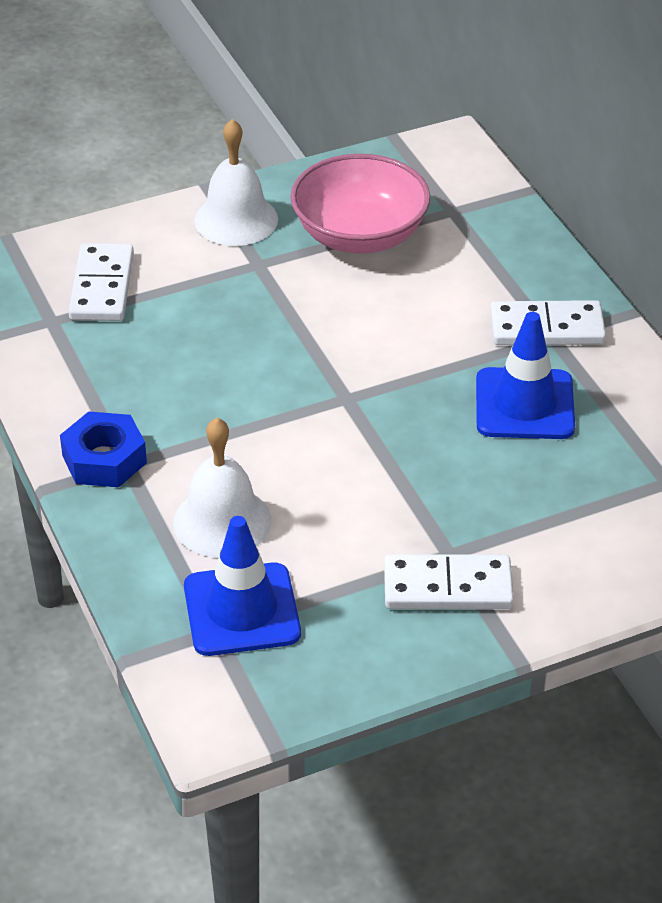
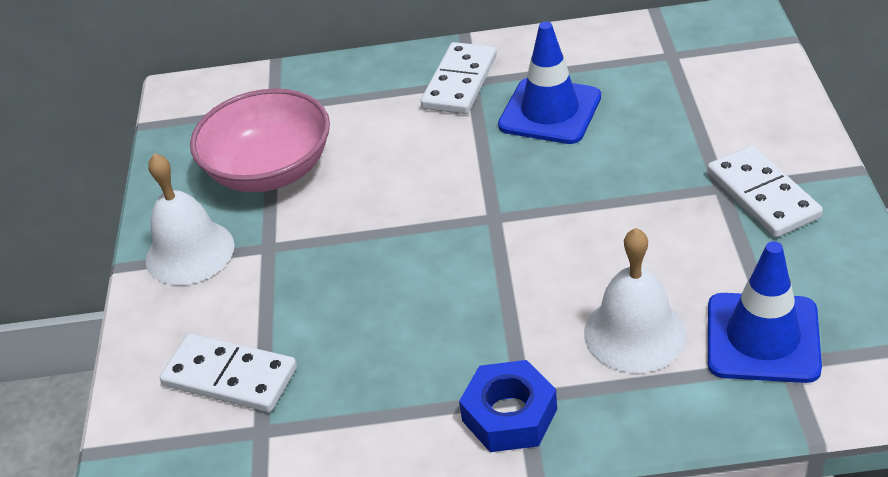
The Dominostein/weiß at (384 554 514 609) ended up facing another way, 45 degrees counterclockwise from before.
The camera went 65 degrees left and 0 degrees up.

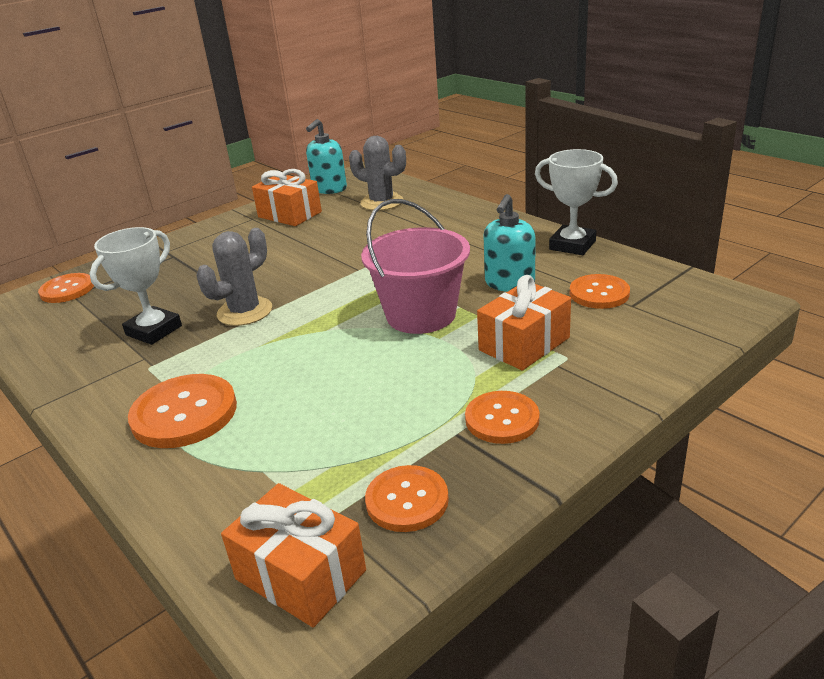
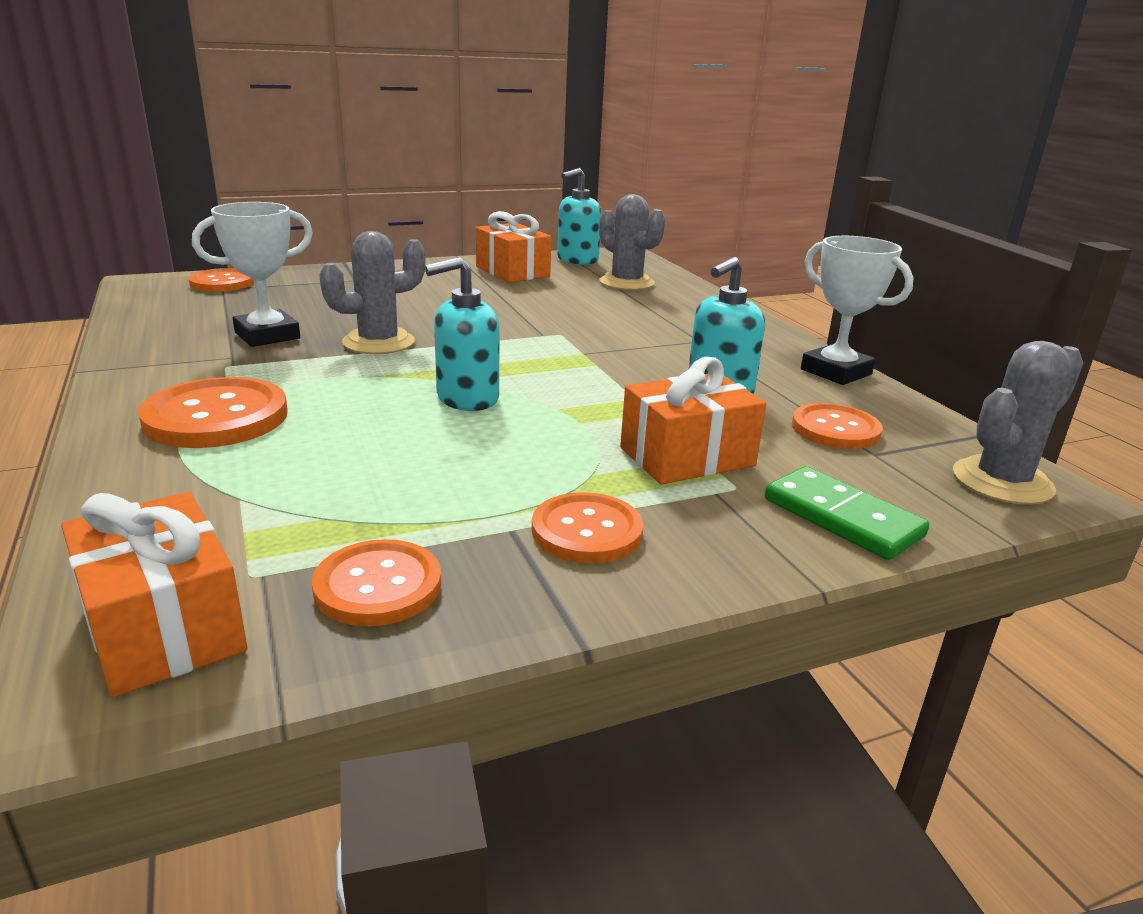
The second view lost the Eimer/rosa at (361 199 470 334).
The second view gained the Seifenspender/türkis at (425 257 499 411).
The second view gained the Dominostein/grün at (765 466 929 560).
The second view gained the Kaktus/grau at (953 341 1083 505).
The camera went 15 degrees right and 5 degrees down.

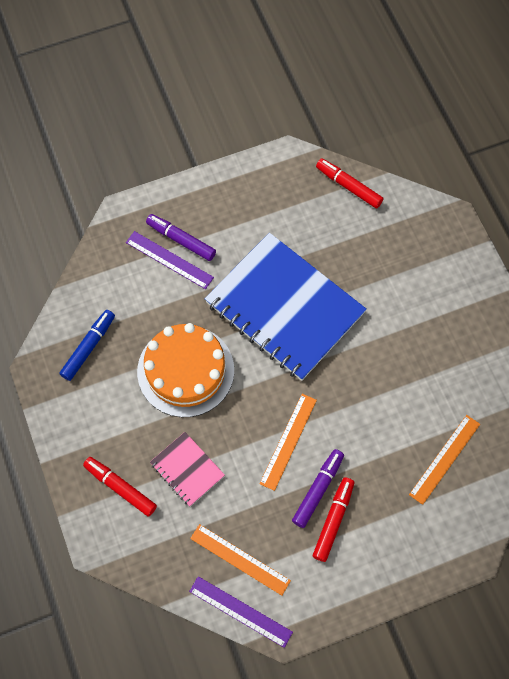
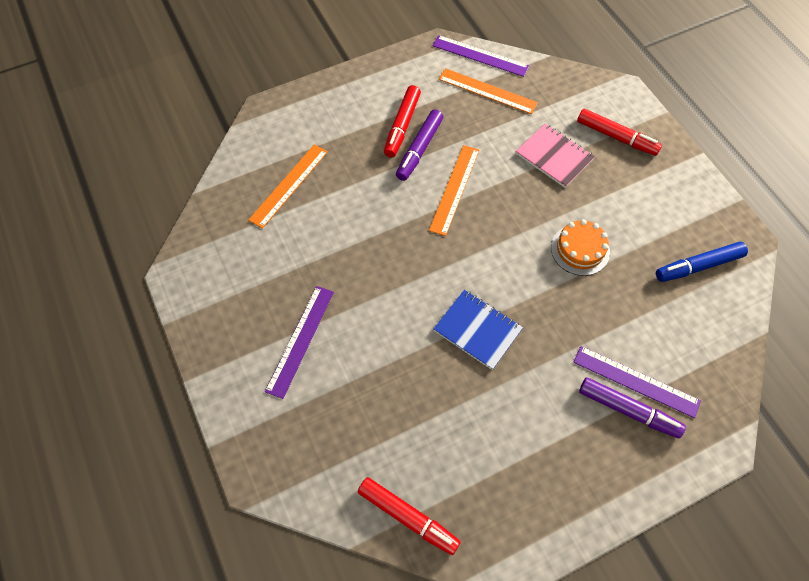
The second view gained the Lineal/lila at (265 286 334 399).
The Filzstift/blau at (59 310 115 381) ended up facing another way, 45 degrees clockwise from before.
The size of the Kuchen/orange at (137 323 234 417) changed by a factor of 0.53.
The size of the Notizbuch/blau at (205 233 367 381) changed by a factor of 0.45.
The camera went 175 degrees right and 5 degrees down.

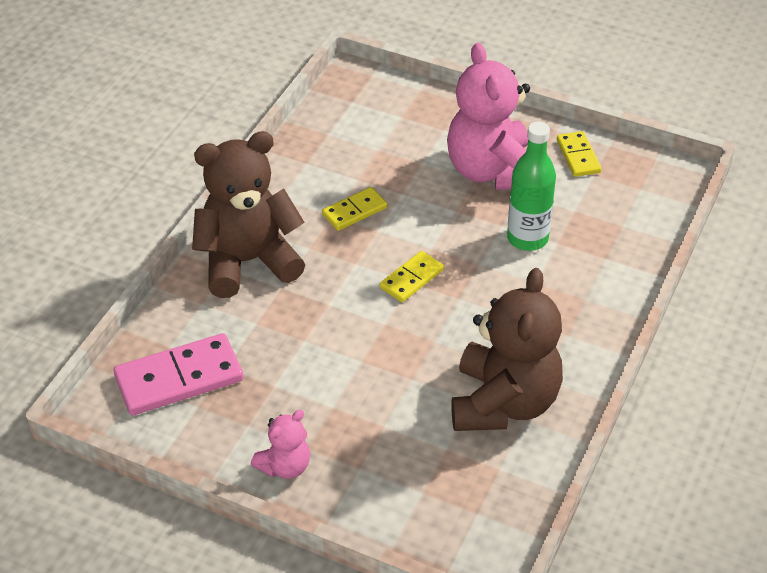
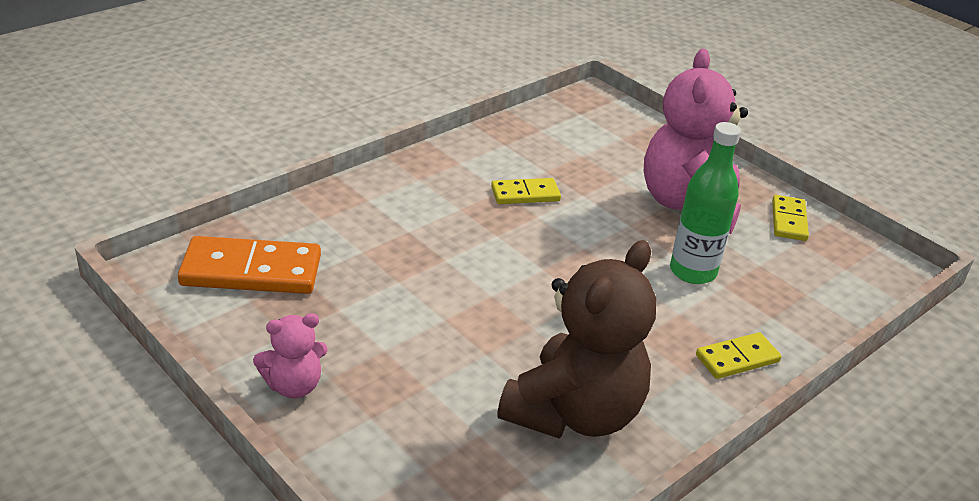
The second view lost the Teddybär/braun at (192 131 305 298).
The Dominostein/gelb ended up elsewhere, having gone from (380 251 444 302) to (696 332 781 379).
What was the Dominostein/rosa at (114 333 243 415) turned into the Dominostein/orange at (178 236 321 294).
The camera went 20 degrees right and 10 degrees down.

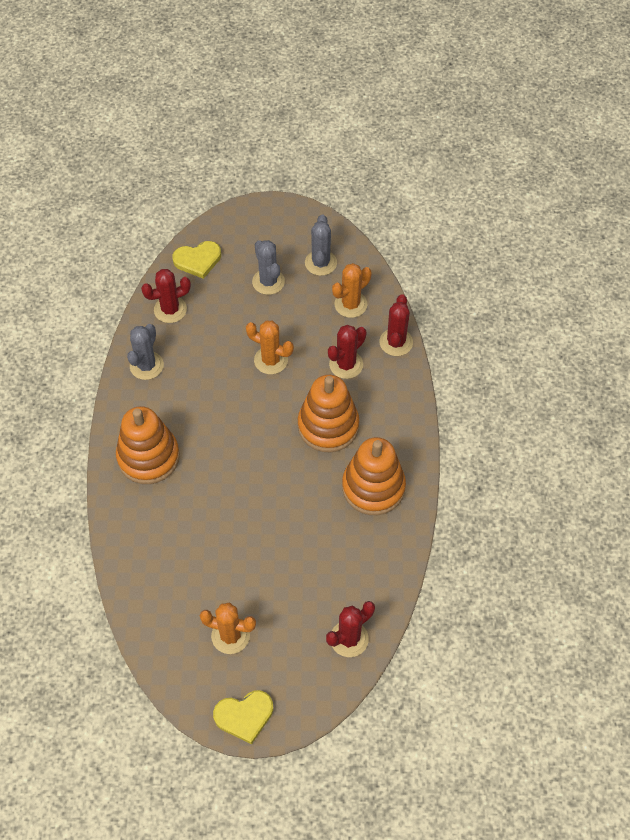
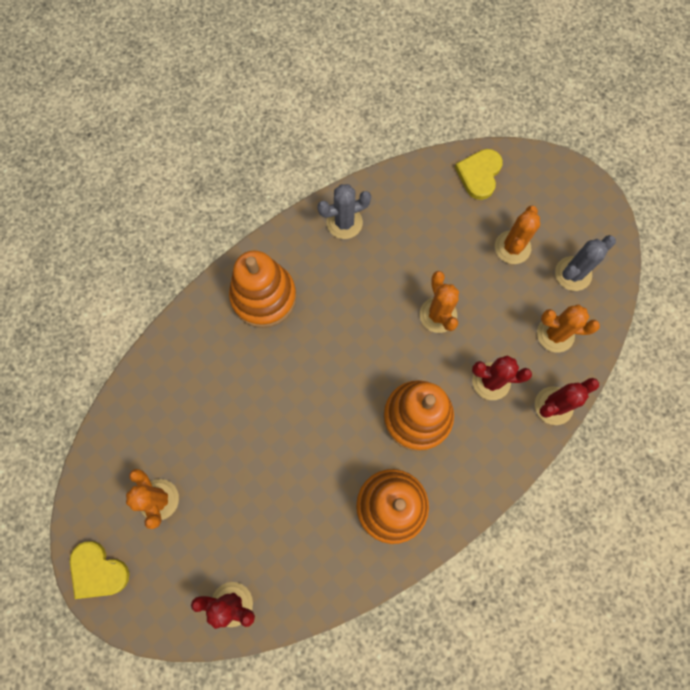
The second view lost the Kaktus/rot at (141 269 191 323).
What was the Kaktus/grau at (252 240 285 295) turned into the Kaktus/orange at (495 206 540 264).
The Herz/gelb at (172 241 221 279) ended up facing another way, 75 degrees clockwise from before.
The camera went 50 degrees right and 15 degrees up.

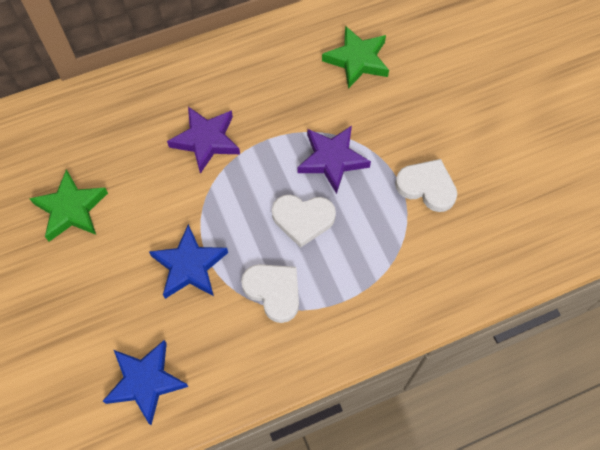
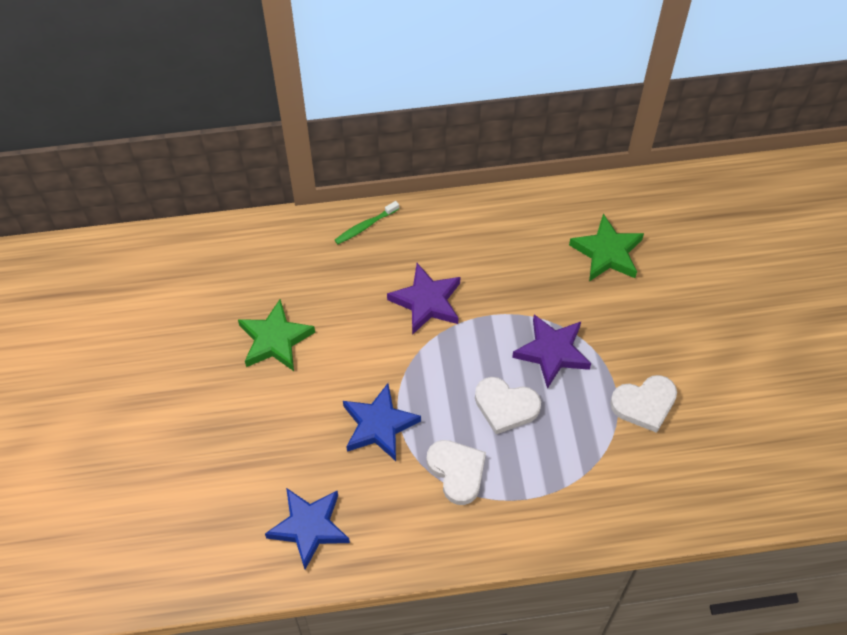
The second view gained the Zahnbürste/grün at (335 201 399 244).
The Herz/weiß at (395 159 457 212) ended up facing another way, 120 degrees clockwise from before.
The camera went 15 degrees right and 5 degrees down.

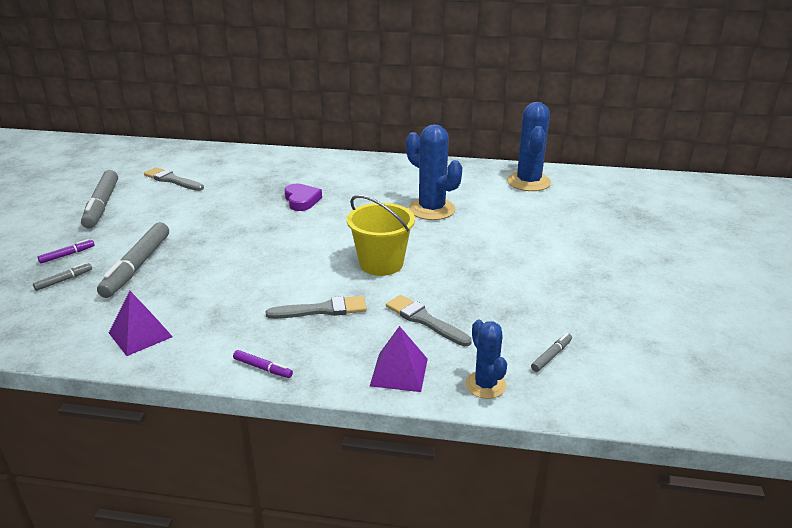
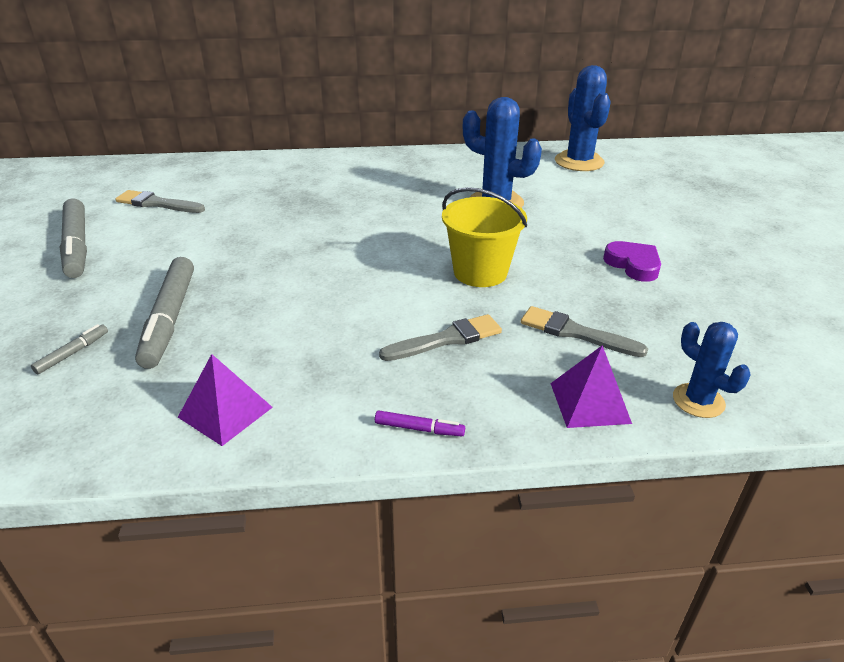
The second view lost the Filzstift/lila at (38 239 95 264).
The second view lost the Filzstift/grau at (531 333 572 372).
The Herz/lila ended up elsewhere, having gone from (285 184 322 211) to (603 241 661 282).
The camera went 15 degrees left and 5 degrees up.

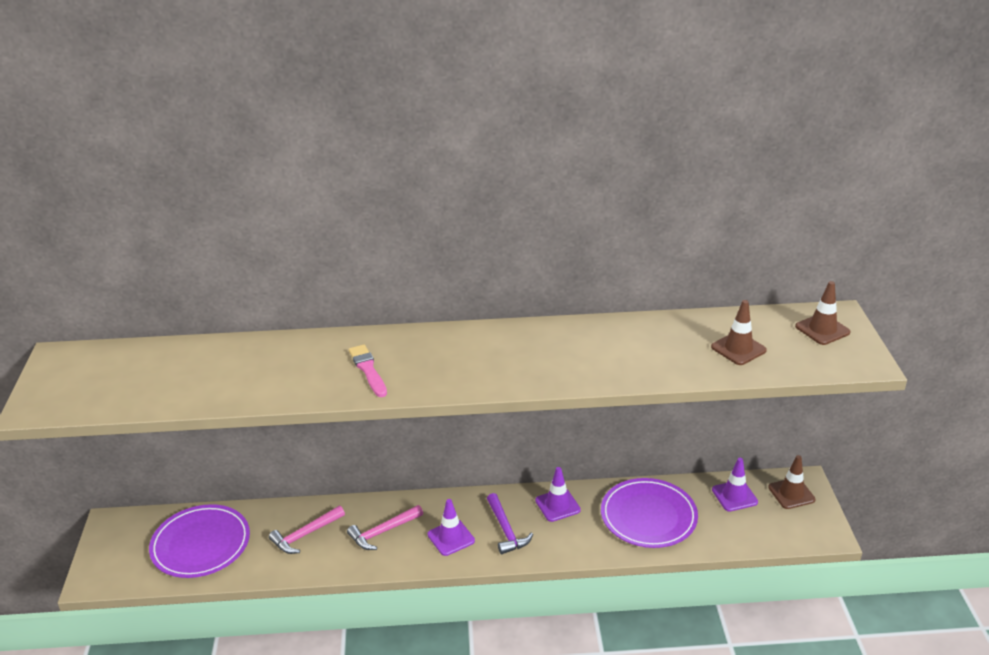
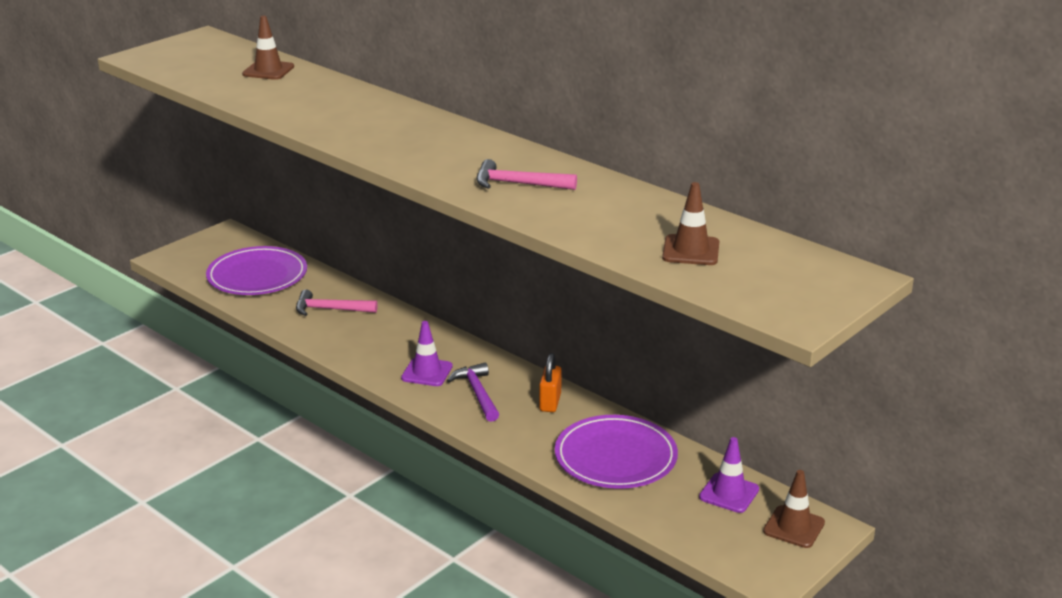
The second view lost the Pinsel/rosa at (349 345 387 397).
The Hammer/rosa ended up elsewhere, having gone from (347 505 423 550) to (476 159 577 190).
The Leitkegel/braun ended up elsewhere, having gone from (795 281 851 345) to (242 16 294 80).
Where the Leitkegel/lila stood at (535 467 581 522), the Vorhängeschloss/orange came to stand at (539 353 562 412).
The Hammer/lila at (487 493 533 554) ended up facing another way, 135 degrees clockwise from before.
The camera went 45 degrees right and 5 degrees down.

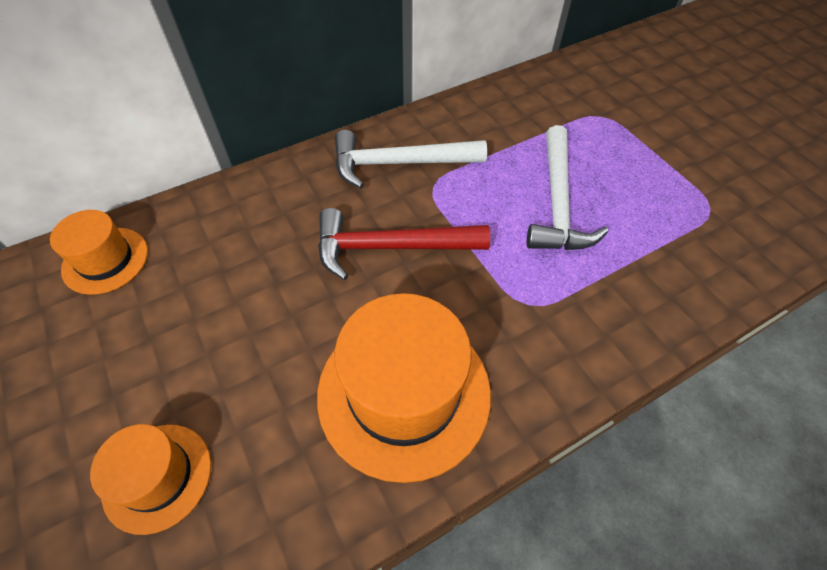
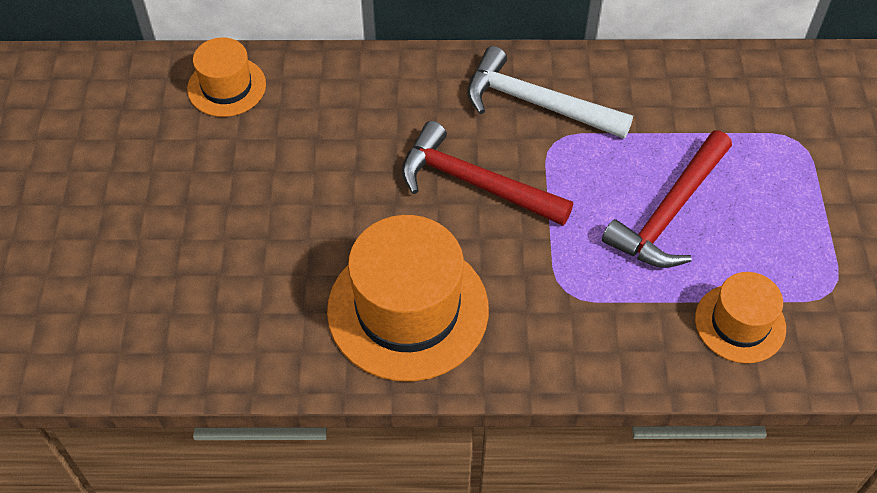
The Hut/orange ended up elsewhere, having gone from (90 424 211 535) to (695 272 786 363).
What was the Hammer/weiß at (527 125 608 250) turned into the Hammer/rot at (602 131 732 268).
The camera went 30 degrees right and 0 degrees up.

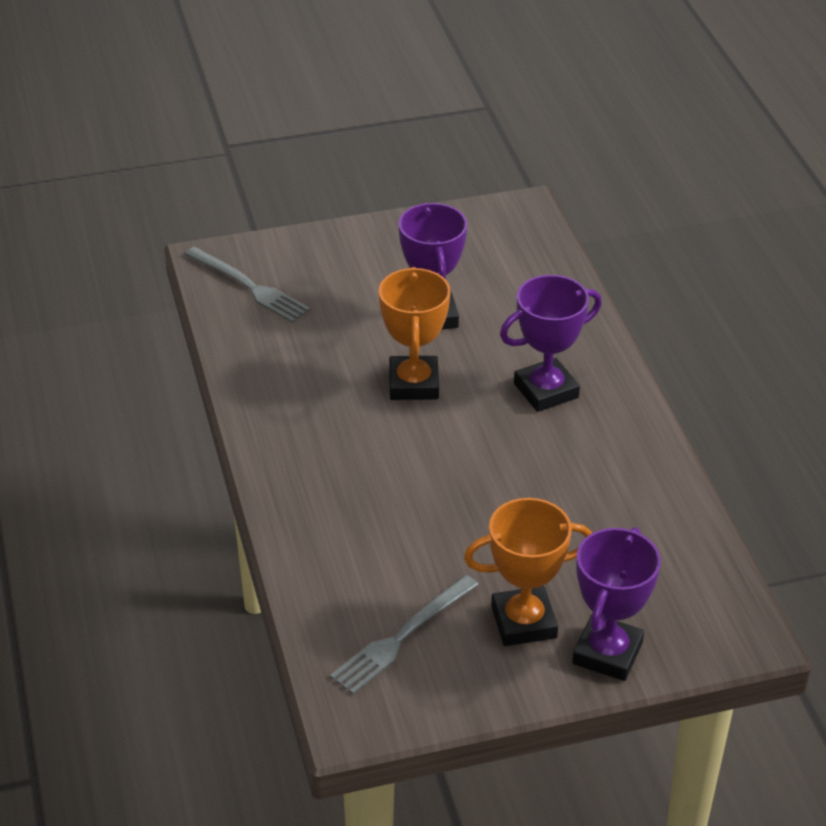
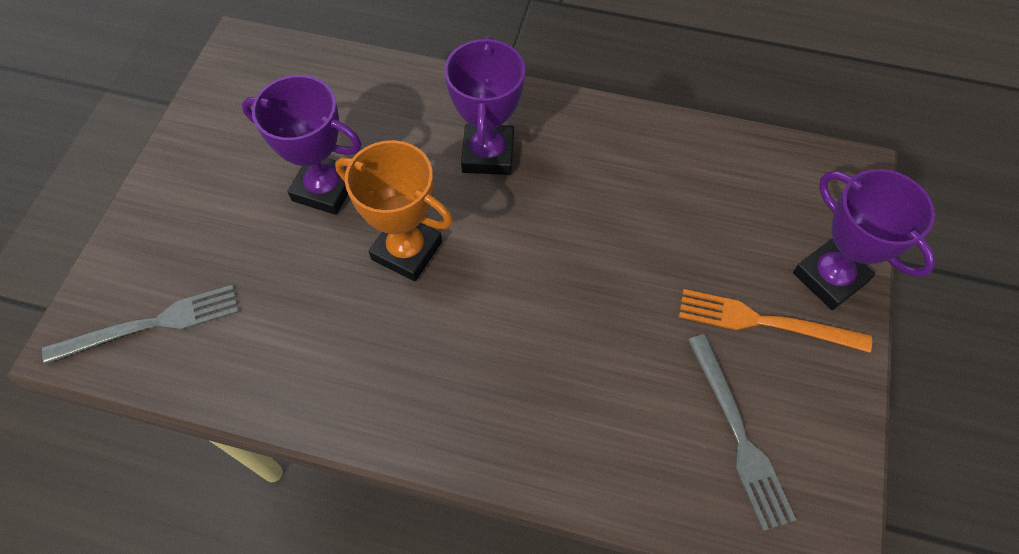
Where the Pokal/orange stood at (464 498 592 646), the Gabel/orange came to stand at (679 289 872 353).
The camera went 60 degrees left and 20 degrees up.

